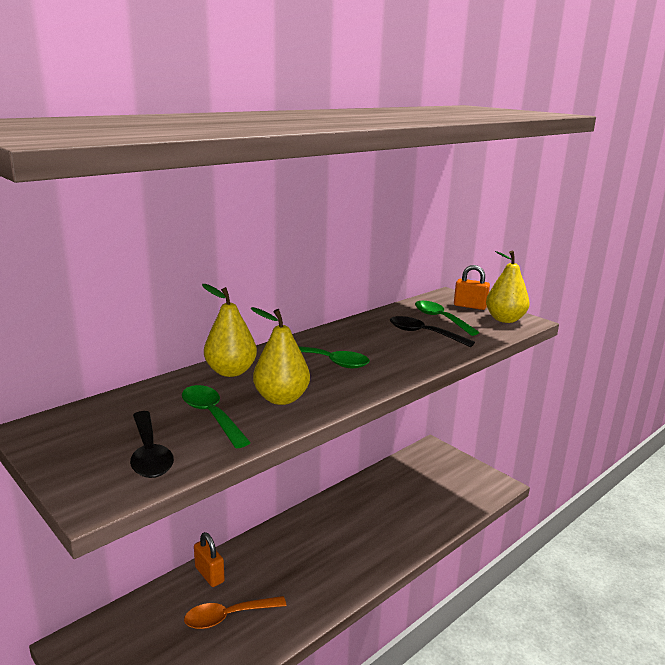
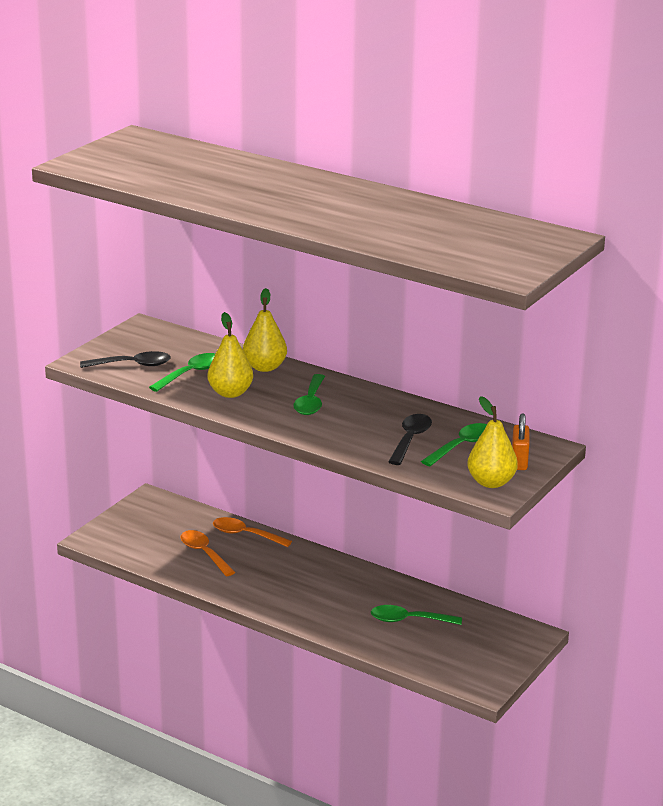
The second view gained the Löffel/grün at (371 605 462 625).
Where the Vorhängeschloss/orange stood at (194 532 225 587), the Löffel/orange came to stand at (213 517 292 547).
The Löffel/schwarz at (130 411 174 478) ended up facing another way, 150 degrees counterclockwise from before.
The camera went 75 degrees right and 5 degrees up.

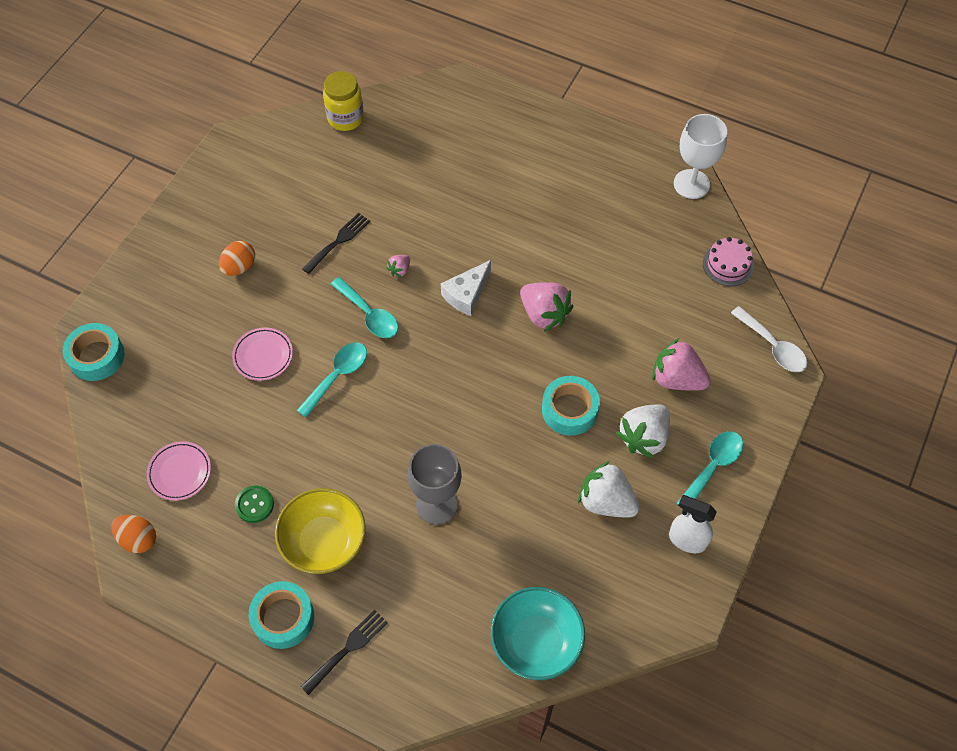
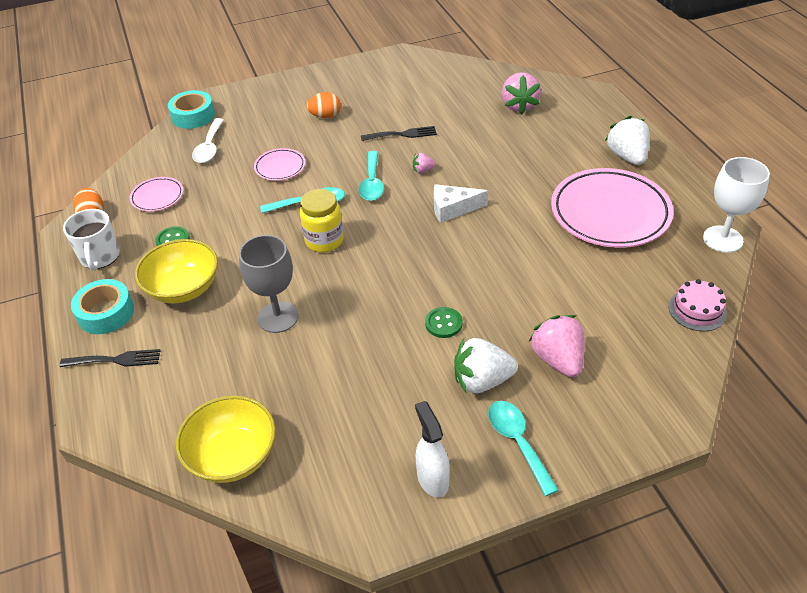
The second view gained the Tasse/weiß at (63 209 120 271).
The second view gained the Teller/rosa at (551 168 674 248).
The Einmachglas/gelb ended up elsewhere, having gone from (323 71 364 131) to (300 189 344 253).
The Erdbeere/rosa ended up elsewhere, having gone from (520 282 573 332) to (501 72 541 114).
The Erdbeere/weiß ended up elsewhere, having gone from (578 461 639 518) to (605 116 650 165).
The Löffel/weiß ended up elsewhere, having gone from (731 306 807 372) to (192 118 224 163).
Where the Klebeband/türkis stood at (542 376 600 436), the Knopf/grün came to stand at (425 307 463 338).
What was the Schüssel/türkis at (491 587 585 680) turned into the Schüssel/gelb at (176 395 276 483).
The Löffel/türkis at (676 431 743 505) ended up facing another way, 105 degrees counterclockwise from before.
The camera went 45 degrees right and 15 degrees down.

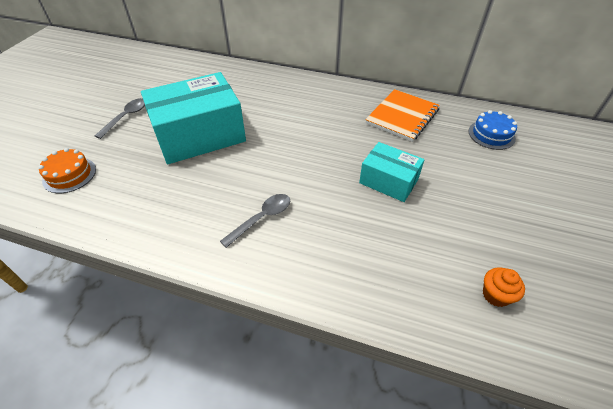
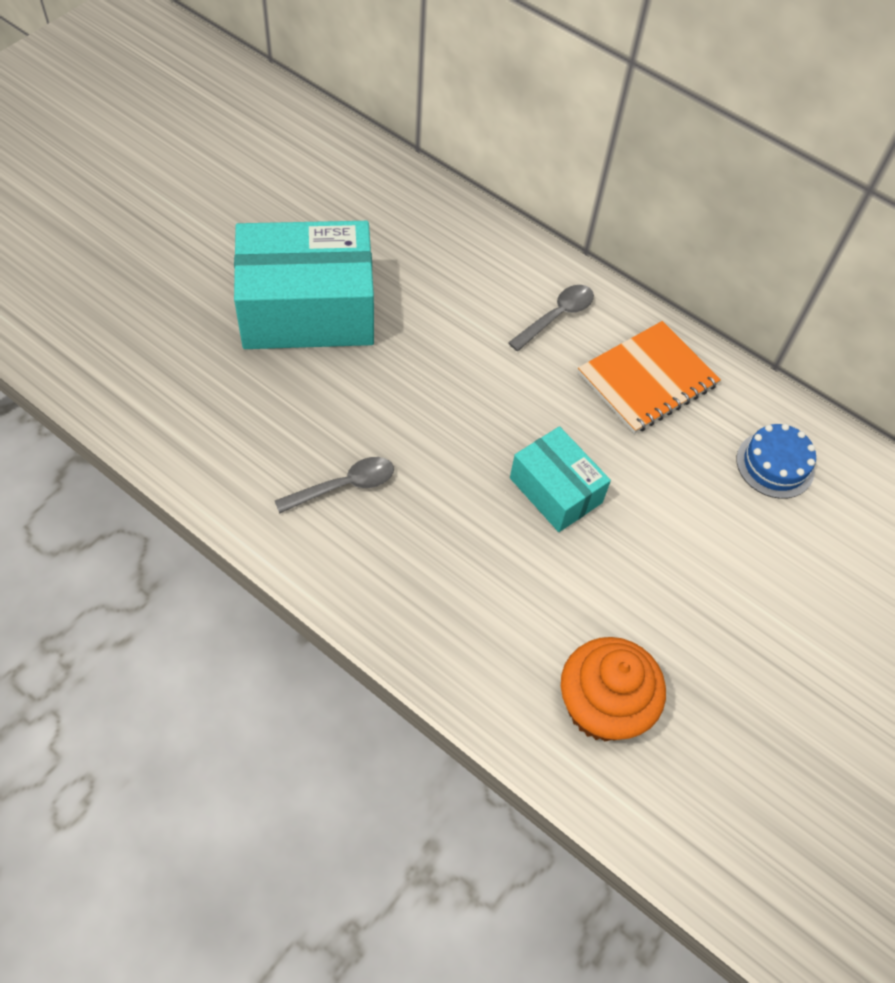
The second view lost the Kuchen/orange at (38 148 96 193).
The Löffel/grau ended up elsewhere, having gone from (95 98 145 139) to (508 285 594 351).
The size of the Muffin/orange at (483 267 525 307) changed by a factor of 1.94.
The camera went 15 degrees right and 10 degrees up.

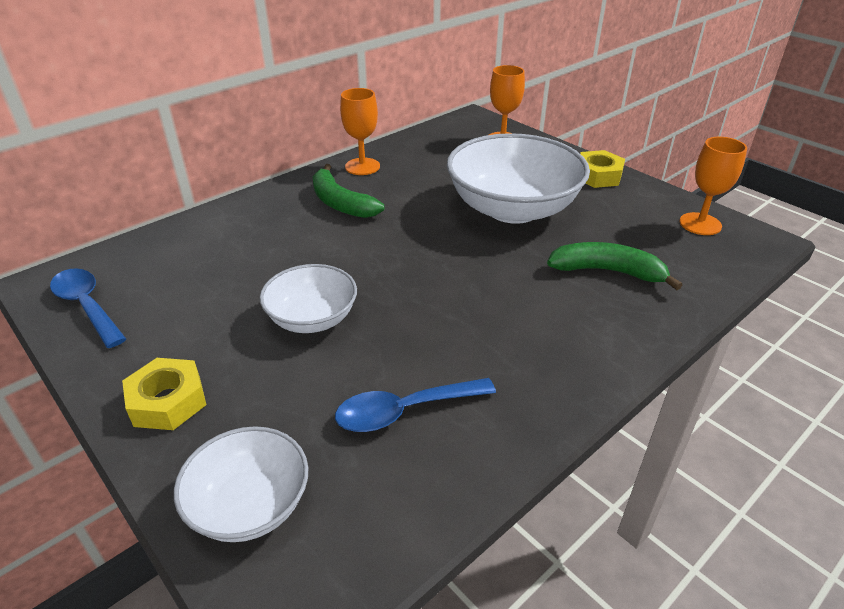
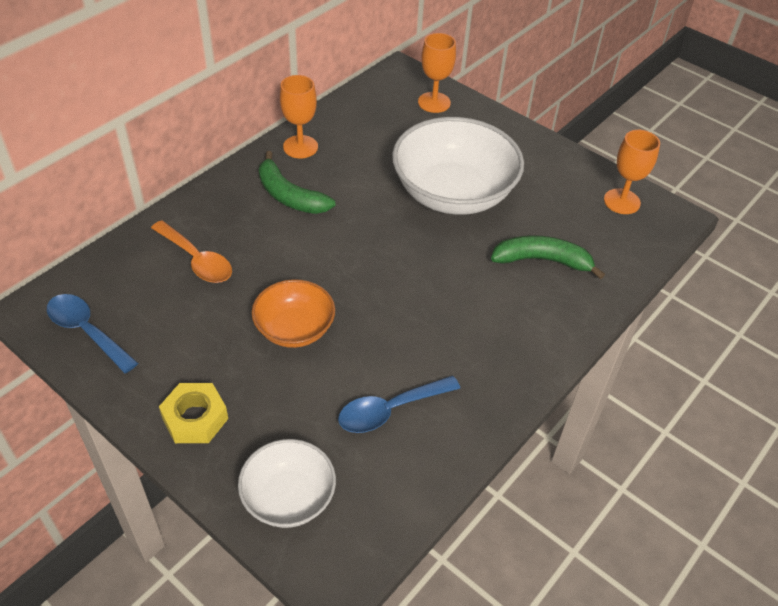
The second view lost the Sechskantmutter/gelb at (580 150 625 188).
The second view gained the Löffel/orange at (151 220 232 283).
What was the Schüssel/weiß at (260 264 357 333) turned into the Schüssel/orange at (252 279 335 348).
The camera went 10 degrees left and 10 degrees up.

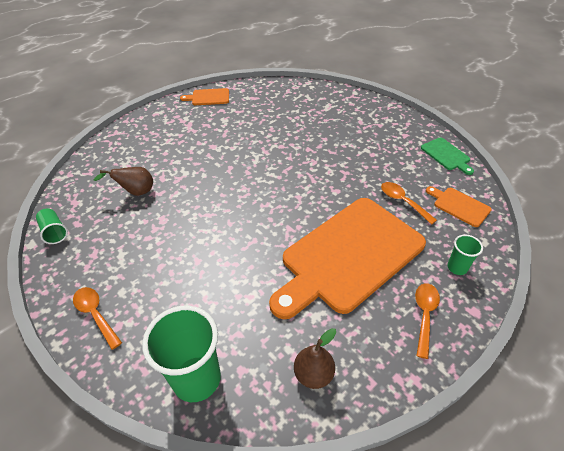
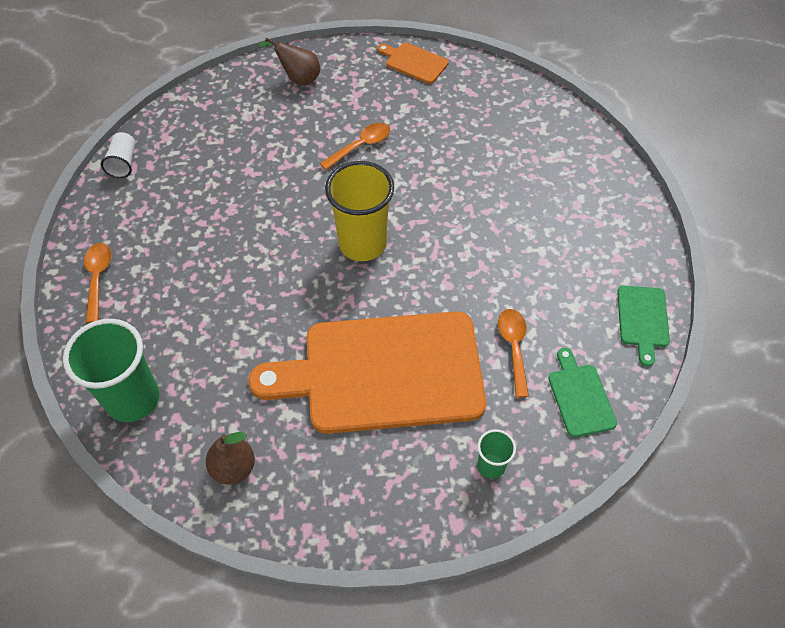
The second view gained the Becher/gelb at (325 161 394 261).
The Birne/braun ended up elsewhere, having gone from (94 167 153 196) to (258 37 320 85).
The Löffel/orange ended up elsewhere, having gone from (415 283 440 359) to (320 123 390 170).
What was the Becher/grün at (36 208 68 244) turned into the Becher/weiß at (101 132 136 178).
What was the Schneidebrett/orange at (426 186 492 227) turned into the Schneidebrett/grün at (549 348 617 437).
The camera went 35 degrees right and 10 degrees up.

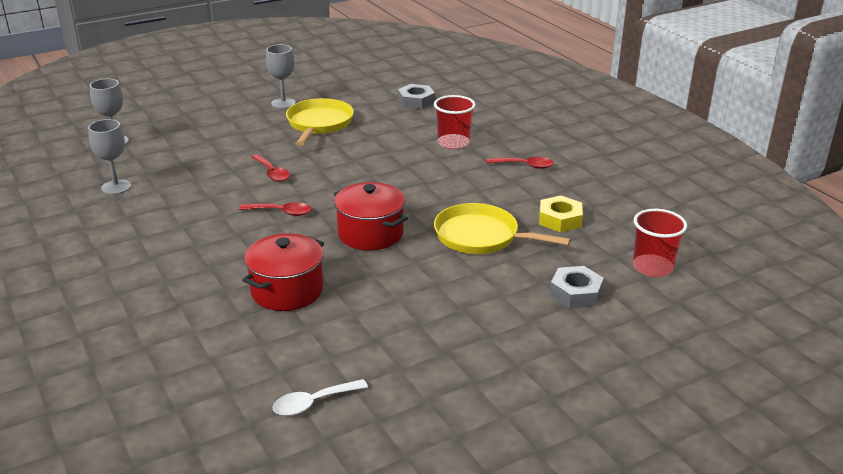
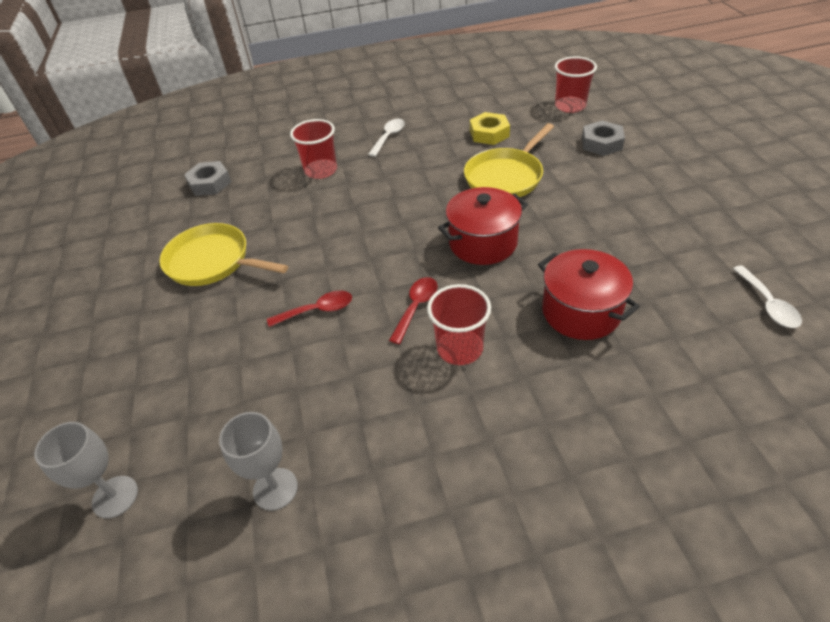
The second view lost the Kelch/grau at (266 45 296 109).
The second view gained the Becher/rot at (427 284 491 365).
What was the Löffel/rot at (486 157 554 169) turned into the Löffel/weiß at (368 119 405 157).
The camera went 70 degrees left and 15 degrees up.

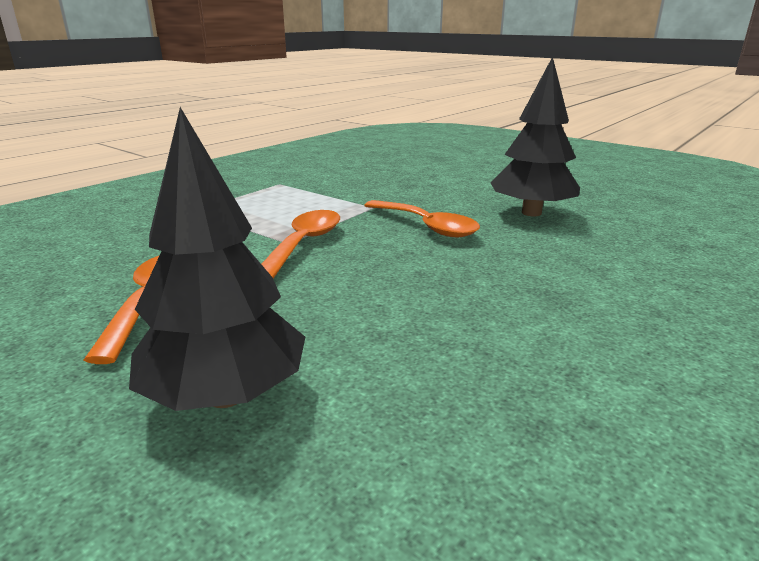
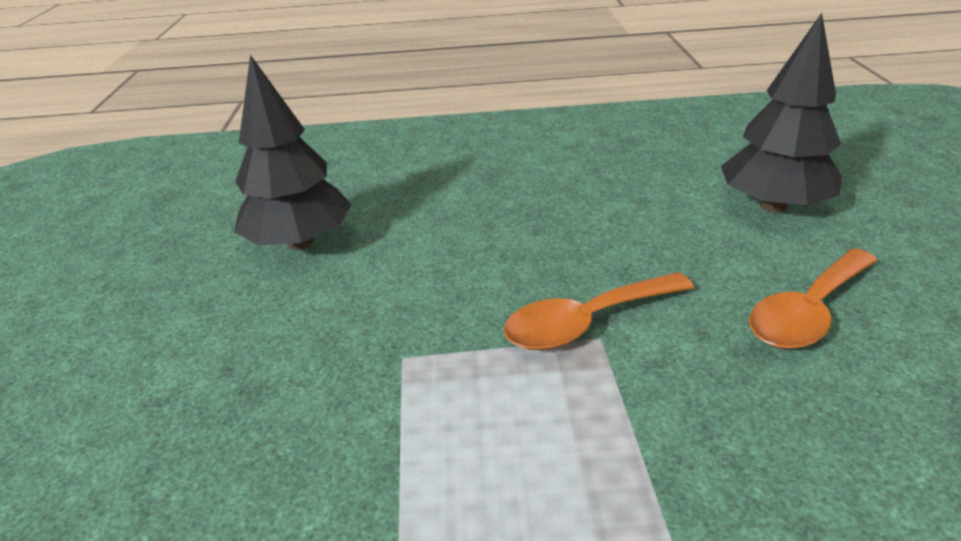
The second view lost the Löffel/orange at (364 200 480 237).
The camera went 130 degrees left and 10 degrees up.

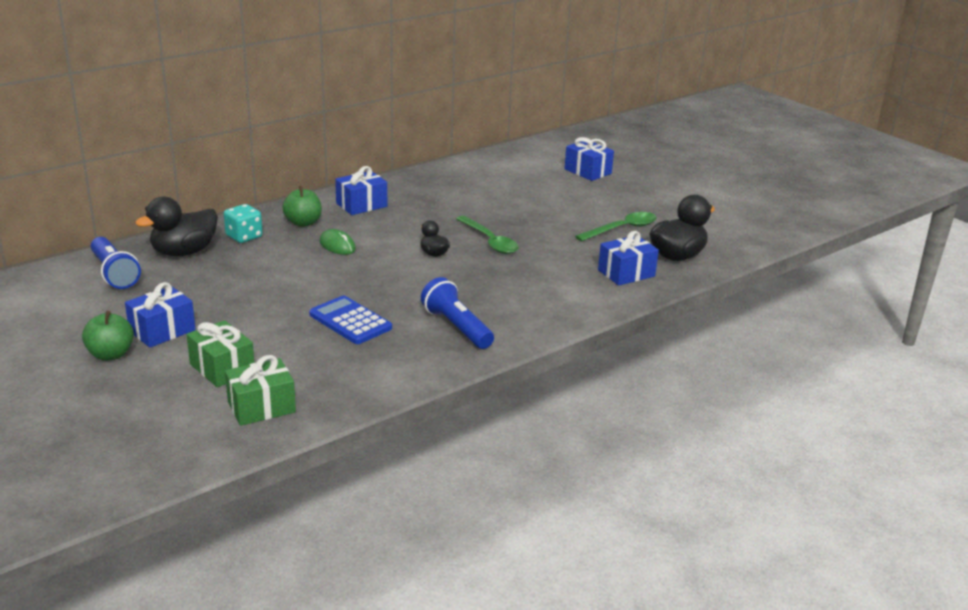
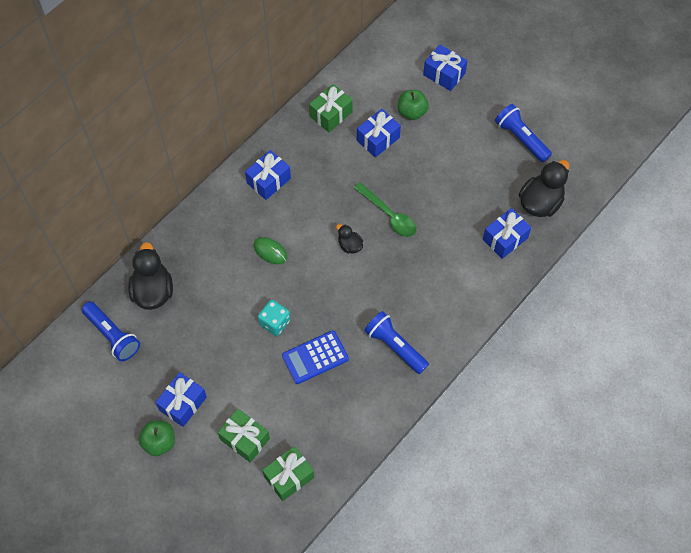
The second view lost the Löffel/grün at (575 212 657 241).
The second view gained the Geschenk/grün at (309 84 353 132).
The second view gained the Geschenk/blau at (357 109 401 157).
The second view gained the Taschenlampe/blau at (495 104 552 162).
The Spielwürfel/türkis ended up elsewhere, having gone from (224 204 263 243) to (258 300 290 336).
The Apfel/grün ended up elsewhere, having gone from (282 186 322 227) to (398 90 429 120).
The Ente/schwarz at (135 197 218 256) ended up facing another way, 135 degrees clockwise from before.
The Taschenrechner/blau at (309 296 392 344) ended up facing another way, 60 degrees counterclockwise from before.
The camera went 10 degrees left and 35 degrees up.

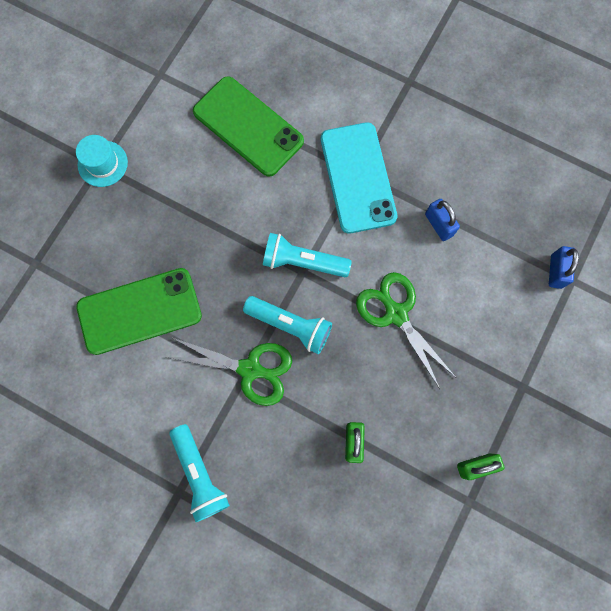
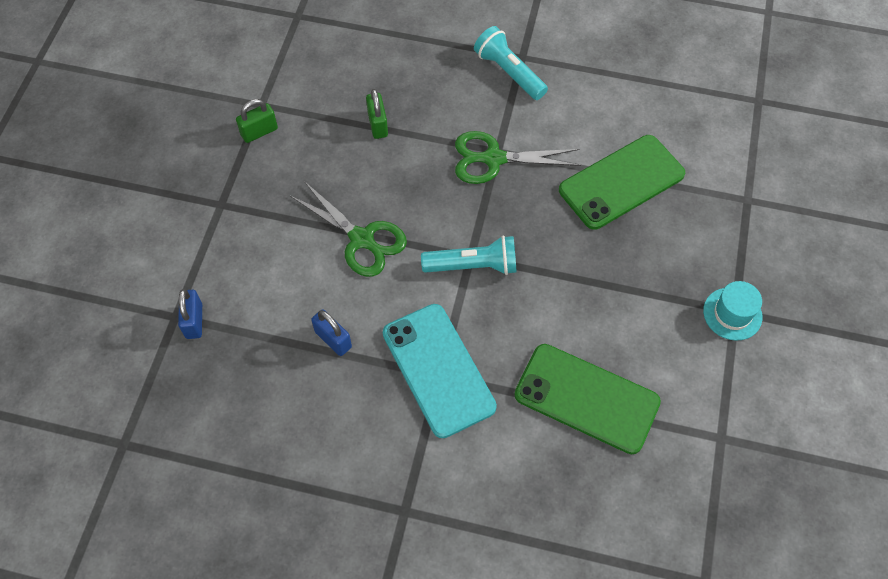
The second view lost the Taschenlampe/türkis at (243 296 332 354).
The camera went 165 degrees right and 15 degrees down.

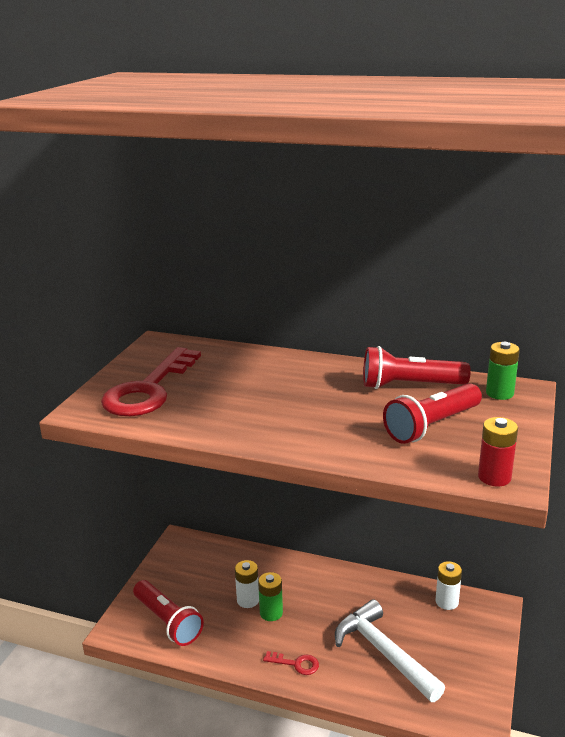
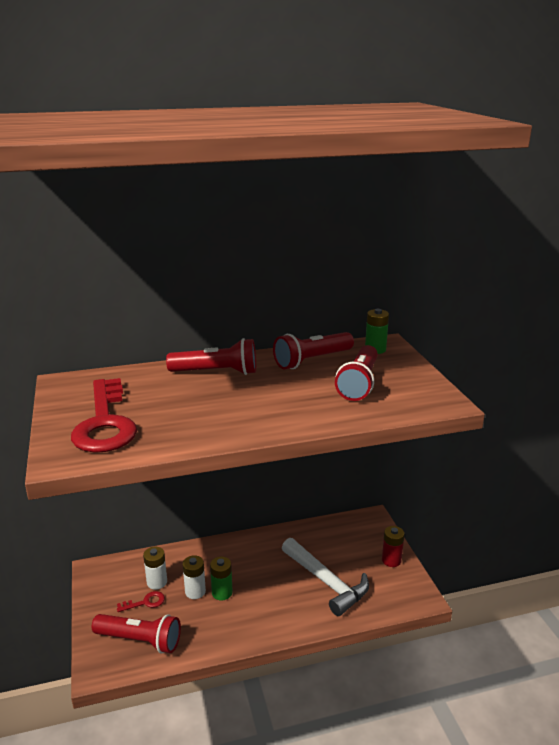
The second view gained the Taschenlampe/rot at (166 338 256 375).
The Schlüssel/rot ended up elsewhere, having gone from (263 651 319 675) to (117 591 165 612).
The Batterie/weiß ended up elsewhere, having gone from (435 561 462 610) to (143 547 167 590).
The Batterie/rot ended up elsewhere, having gone from (478 417 518 487) to (382 526 405 567).
The Hammer/weiß at (335 599 445 702) ended up facing another way, 150 degrees counterclockwise from before.
The camera went 35 degrees left and 0 degrees up.

